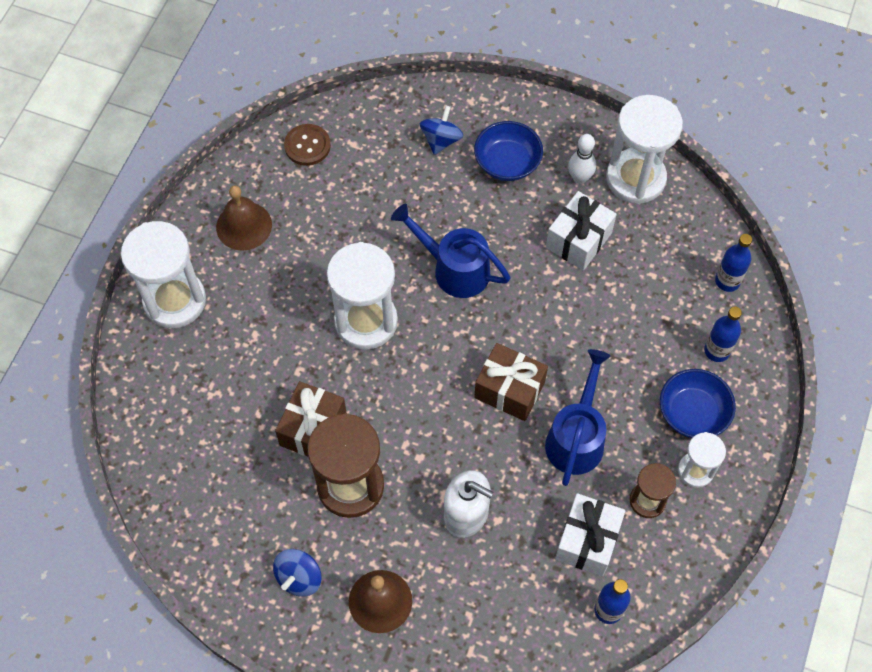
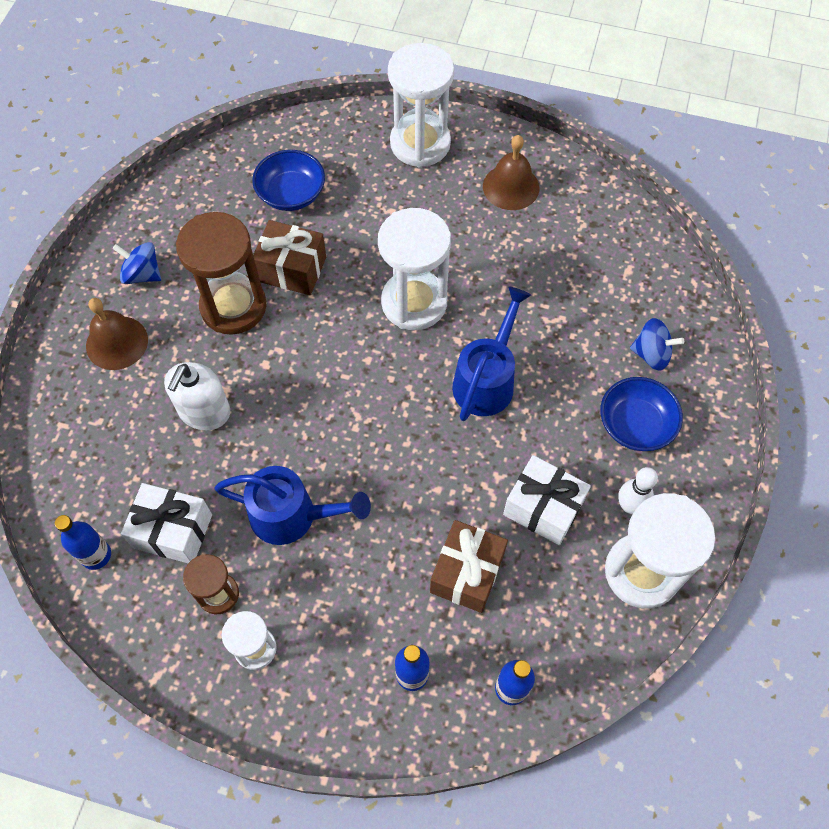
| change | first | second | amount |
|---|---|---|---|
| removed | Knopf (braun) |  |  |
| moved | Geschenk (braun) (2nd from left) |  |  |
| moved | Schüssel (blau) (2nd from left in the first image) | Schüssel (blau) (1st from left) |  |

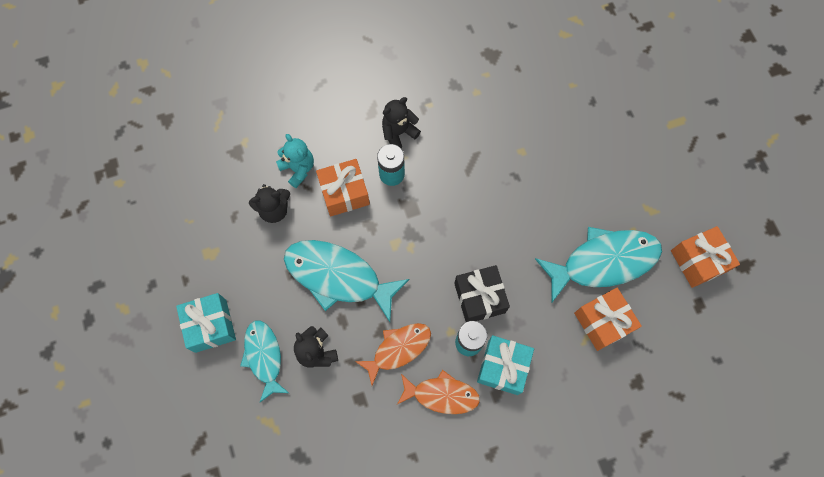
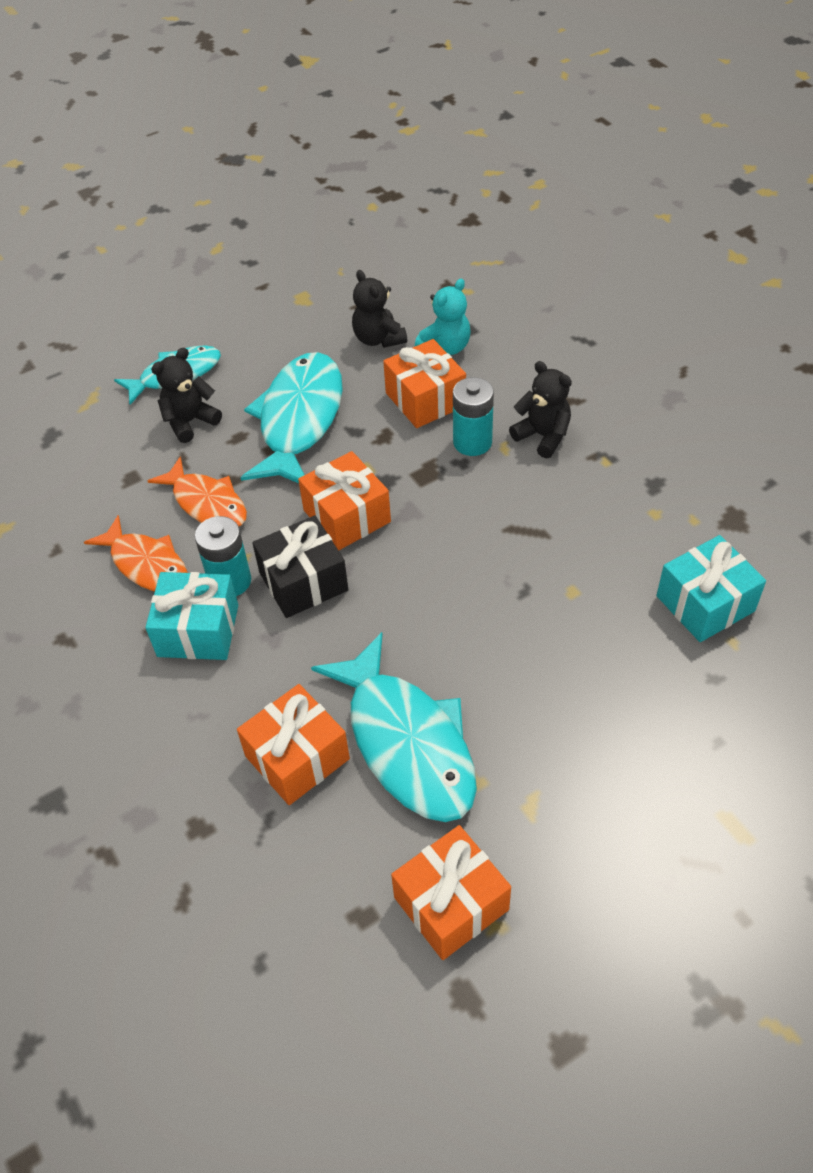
| change | first | second | amount |
|---|---|---|---|
| added |  | Geschenk (orange) (2nd from left) |  |
| moved | Geschenk (türkis) (1st from left in the first image) | Geschenk (türkis) (2nd from left) |  |
| turned | Fisch (orange) (2nd from left in the first image) | Fisch (orange) (1st from left) | 45 degrees counterclockwise |

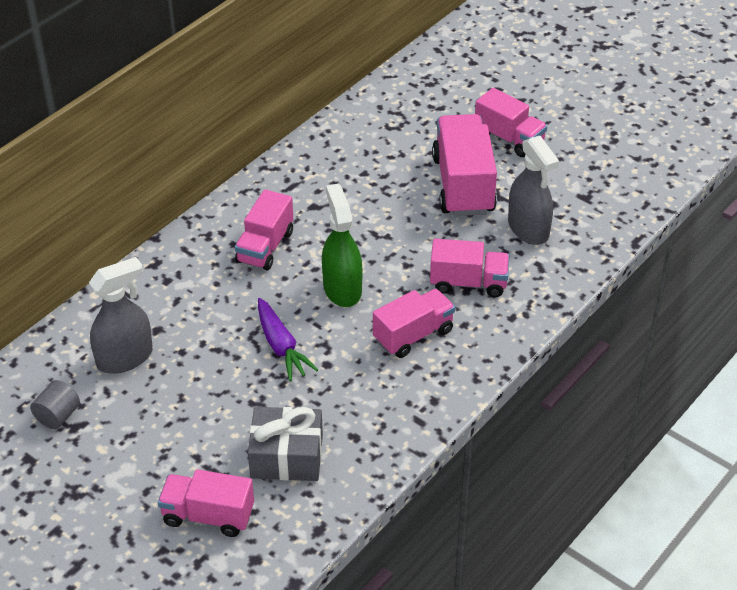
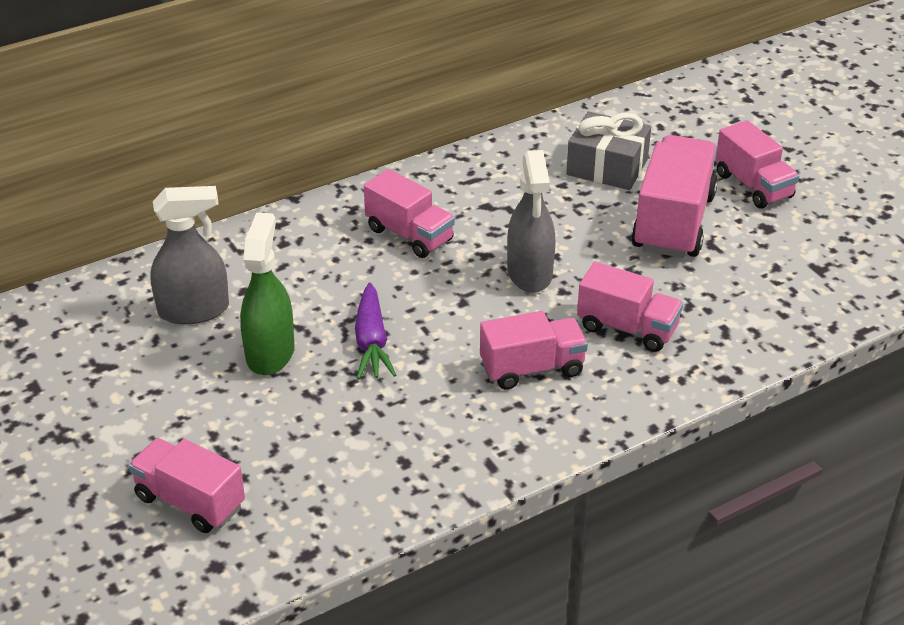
| change | first | second | amount |
|---|---|---|---|
| removed | Vollzylinder (grau) |  |  |
| moved | Geschenk (grau) |  |  |
| moved | Sprühflasche (grün) |  |  |
| moved | Sprühflasche (grau) (2nd from left) |  |  |
| turned | Lastwagen (rosa) (2nd from left) |  | 90 degrees counterclockwise |

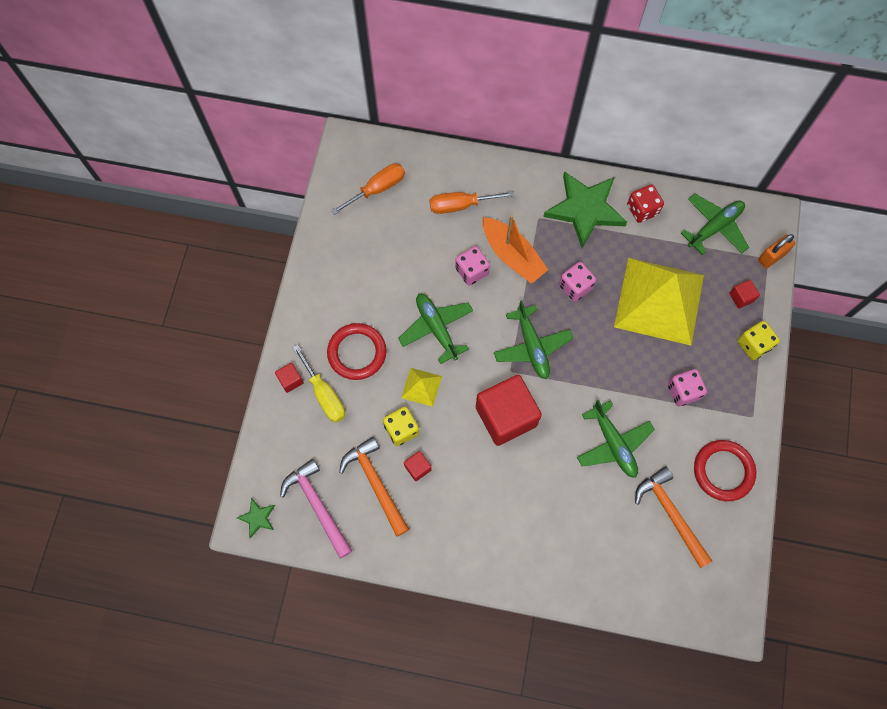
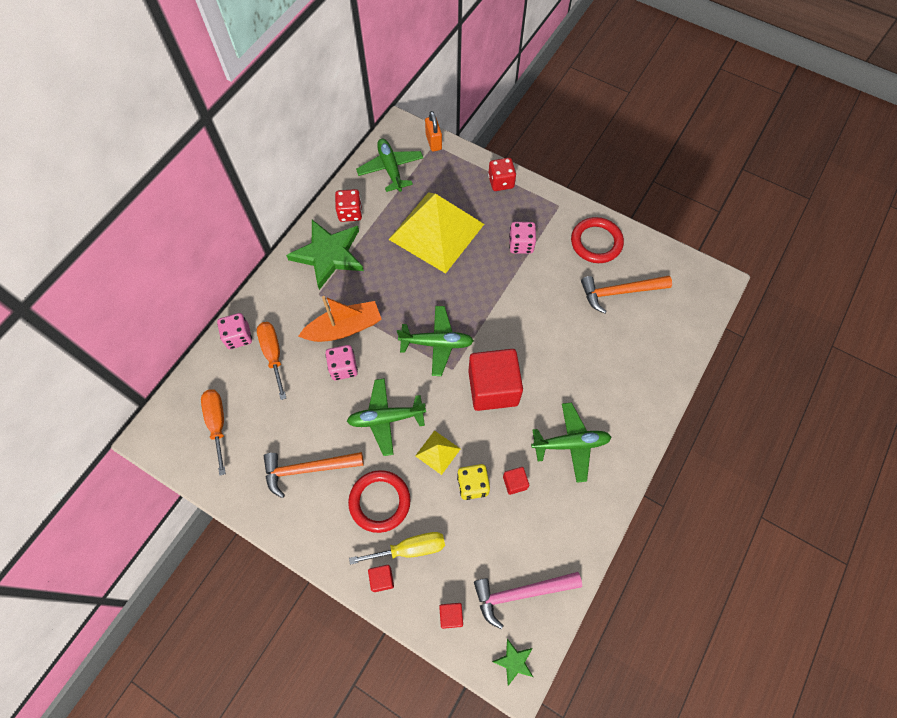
| change | first | second | amount |
|---|---|---|---|
| moved | Hammer (orange) (1st from left) |  |  |
| moved | Spielwürfel (rosa) (2nd from left in the first image) | Spielwürfel (rosa) (1st from left) |  |
| moved | Flugzeug (grün) (3rd from left in the first image) | Flugzeug (grün) (4th from left) |  |
| moved | Kubus (rot) (4th from left in the first image) | Kubus (rot) (2nd from left) |  |
| recoloured | Spielwürfel (gelb) (2nd from left) | Spielwürfel (rot) (2nd from left) |  |
| turned | Schraubenzieher (orange) (2nd from left) |  | 150 degrees clockwise |

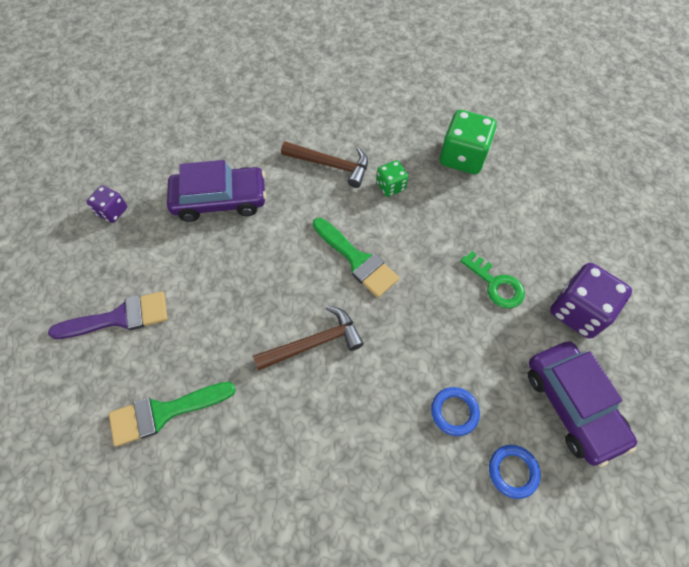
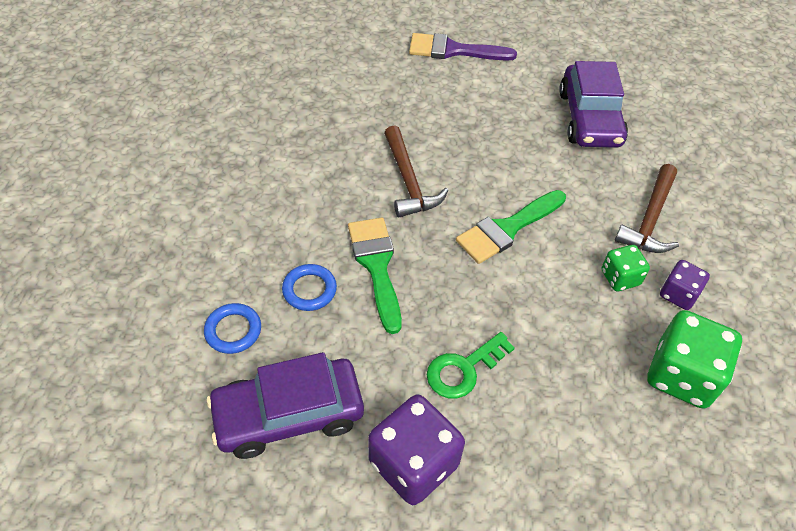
| change | first | second | amount |
|---|---|---|---|
| moved | Spielwürfel (lila) (1st from left in the first image) | Spielwürfel (lila) (2nd from left) |  |
| moved | Pinsel (grün) (1st from left) |  |  |
| turned | Pinsel (lila) |  | 105 degrees clockwise |

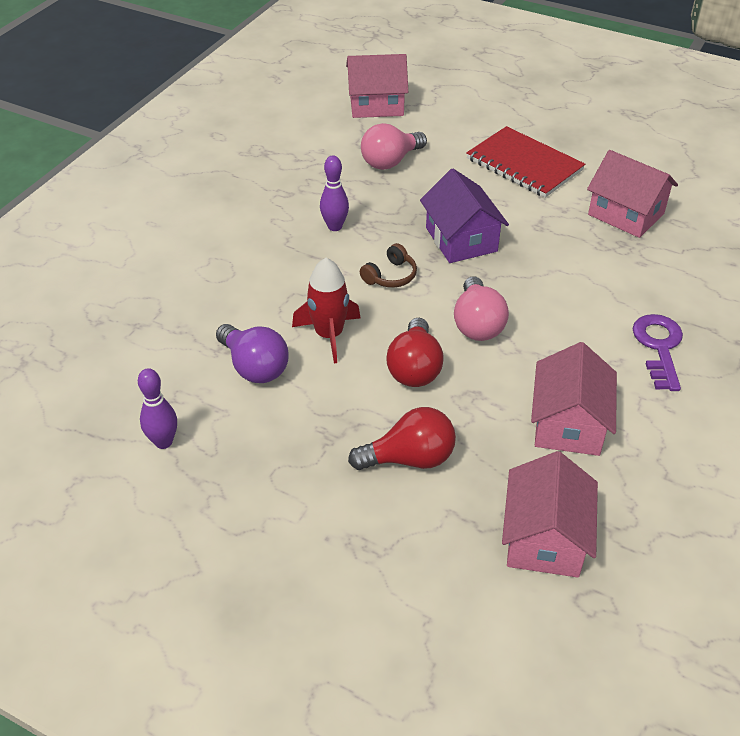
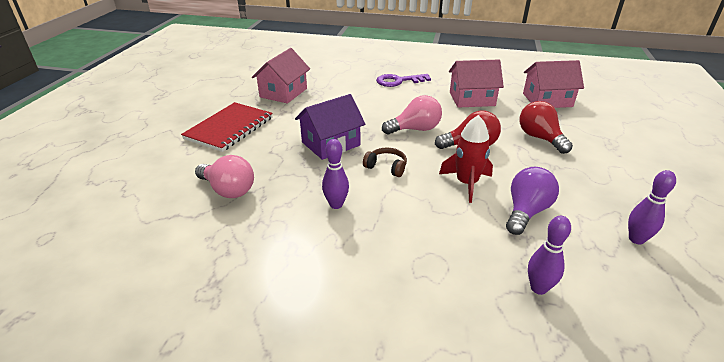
| change | first | second | amount |
|---|---|---|---|
| removed | Haus (rosa) (1st from left) |  |  |
| added |  | Bowlingkegel (lila) (2nd from left) |  |

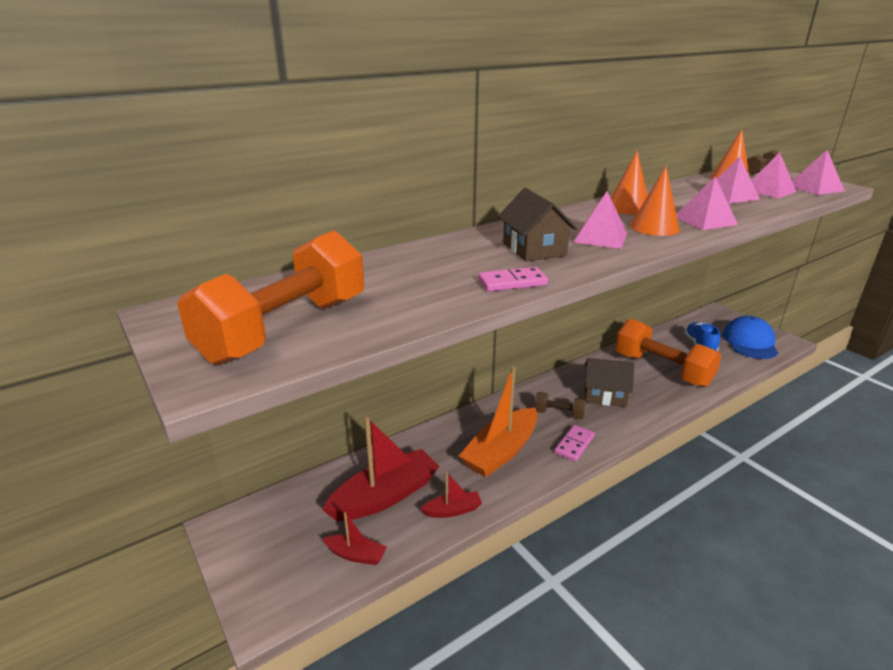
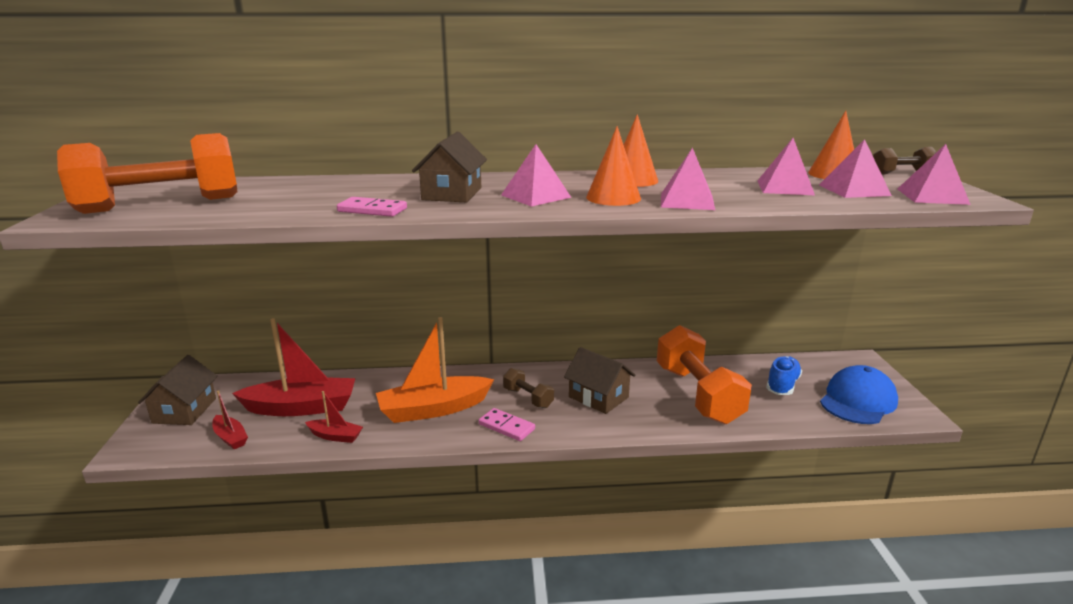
| change | first | second | amount |
|---|---|---|---|
| added |  | Haus (braun) (1st from left) |  |
| turned | Dominostein (rosa) (2nd from left) |  | 60 degrees clockwise |

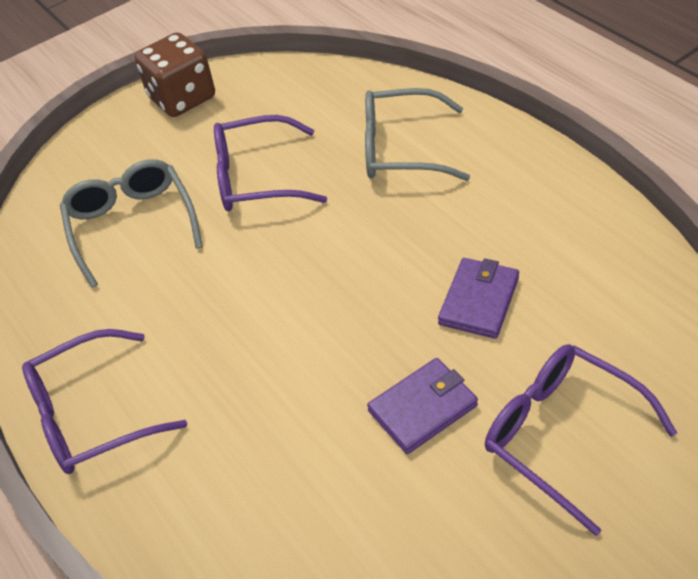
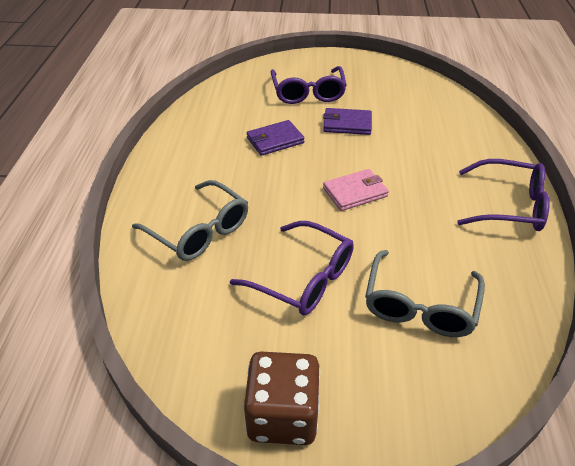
| change | first | second | amount |
|---|---|---|---|
| added |  | Geldbörse (rosa) |  |

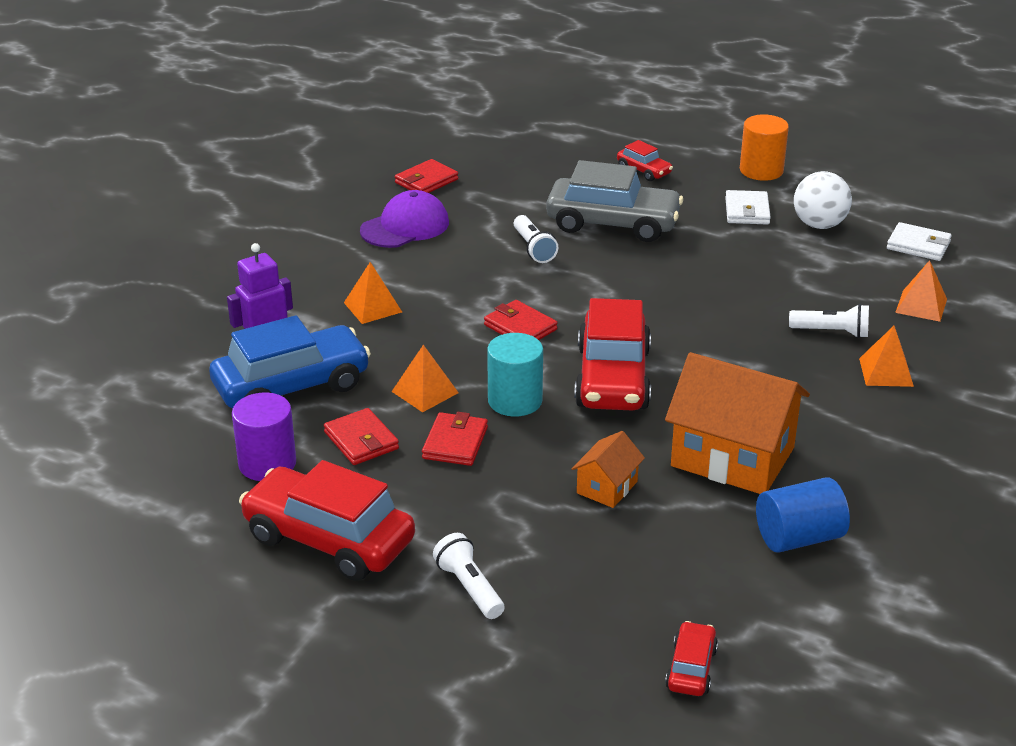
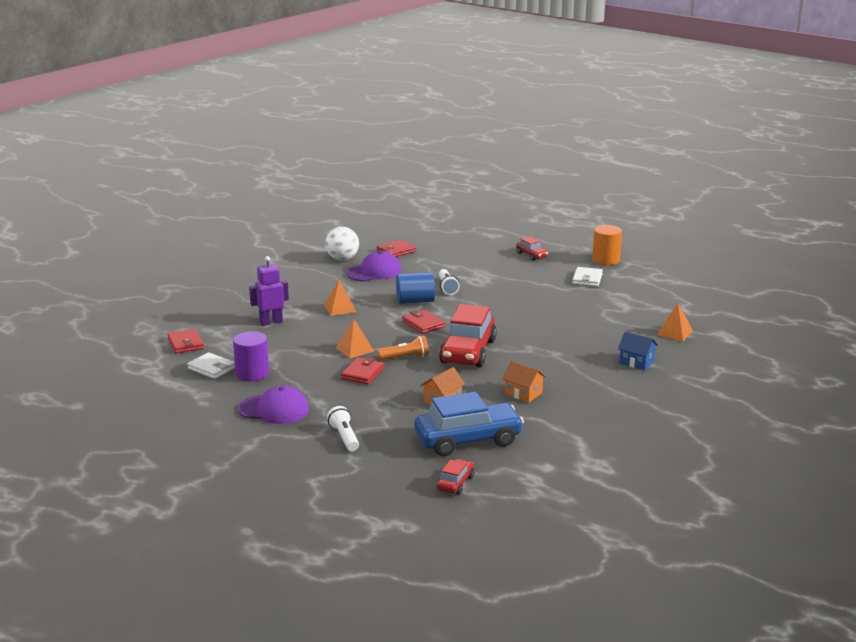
| change | first | second | amount |
|---|---|---|---|
| removed | Auto (grau) |  |  |
| removed | Taschenlampe (weiß) (3rd from left) |  |  |
| moved | Auto (blau) |  |  |
| moved | Geldbörse (rot) (1st from left) |  |  |
| moved | Vollzylinder (blau) |  |  |
| moved | Ball (weiß) |  |  |
| moved | Geldbörse (weiß) (2nd from left in the first image) | Geldbörse (weiß) (1st from left) |  |
| replaced | Auto (rot) (1st from left) | Kappe (lila) (1st from left) |  |
| replaced | Vollzylinder (türkis) | Taschenlampe (orange) |  |
| replaced | Pyramide (orange) (3rd from left) | Haus (blau) |  |
| resized | Haus (orange) (2nd from left) |  | x0.48 |

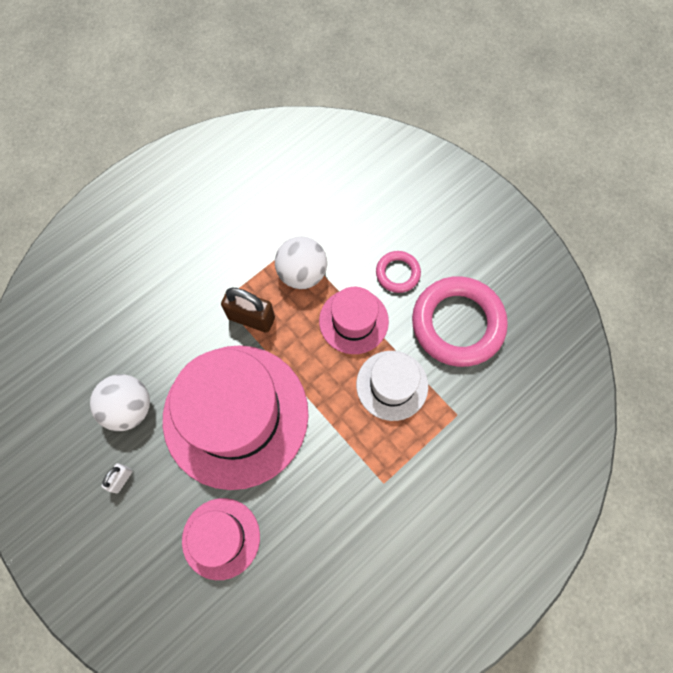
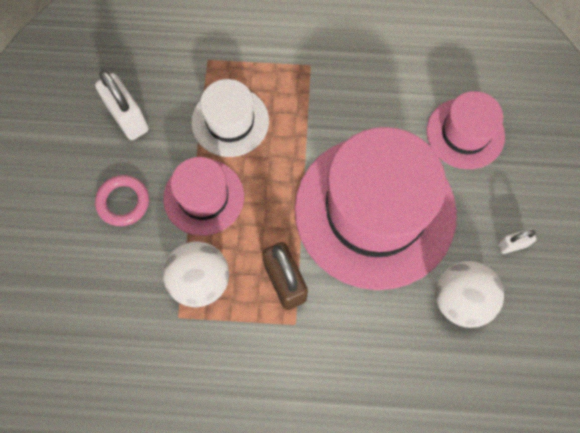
| change | first | second | amount |
|---|---|---|---|
| replaced | Ring (rosa) (2nd from left) | Vorhängeschloss (weiß) (1st from left) |  |

